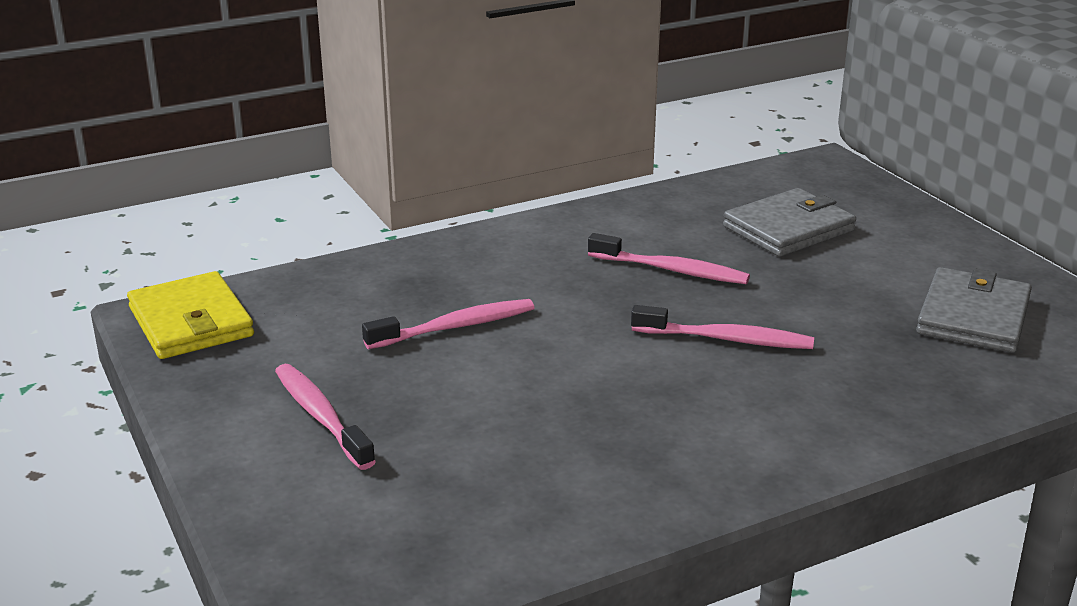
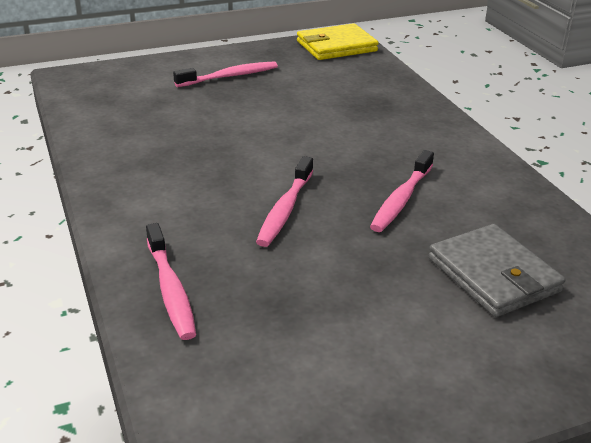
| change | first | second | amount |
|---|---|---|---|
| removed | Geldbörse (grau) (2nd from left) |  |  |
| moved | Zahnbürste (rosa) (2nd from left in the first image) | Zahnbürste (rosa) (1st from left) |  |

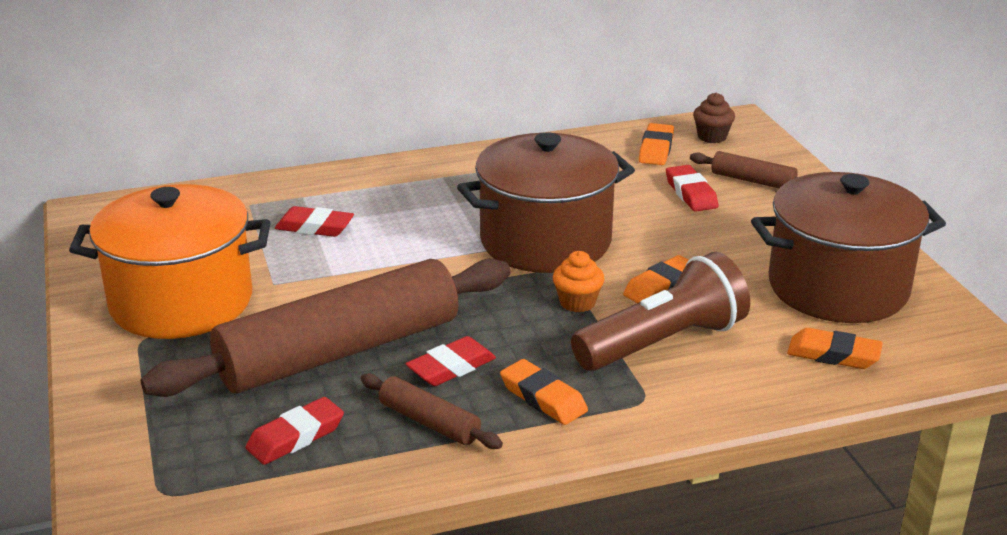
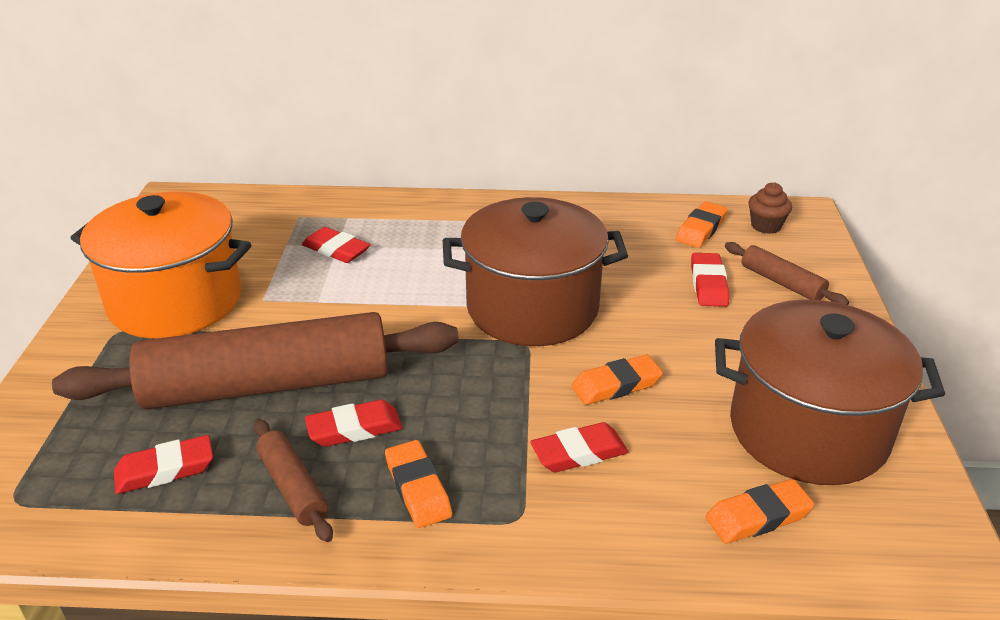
| change | first | second | amount |
|---|---|---|---|
| removed | Muffin (orange) |  |  |
| replaced | Taschenlampe (braun) | Radiergummi (rot) (4th from left) |  |
| turned | Radiergummi (orange) (4th from left) |  | 60 degrees counterclockwise |

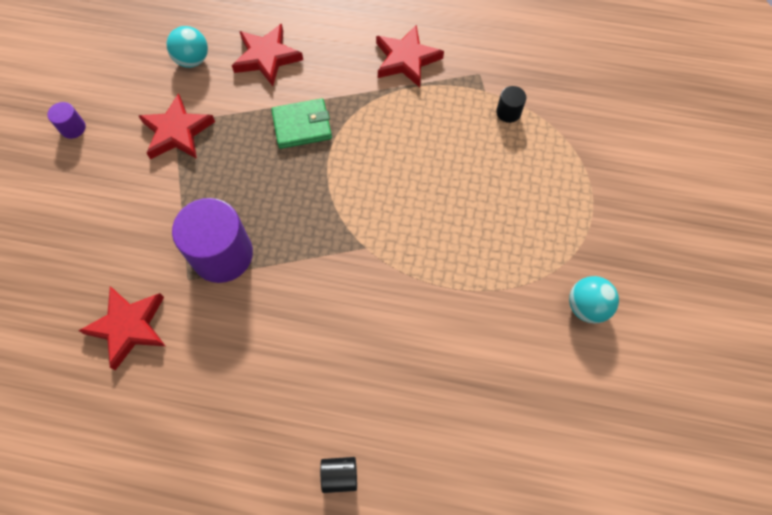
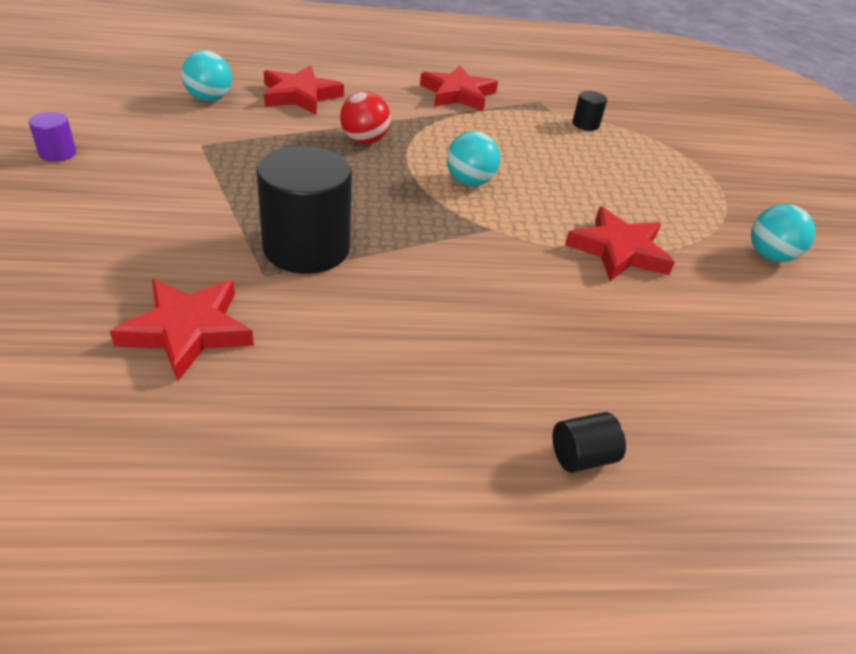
| change | first | second | amount |
|---|---|---|---|
| added |  | Ball (türkis) (2nd from left) |  |
| moved | Stern (rot) (2nd from left in the first image) | Stern (rot) (4th from left) |  |
| replaced | Geldbörse (grün) | Ball (rot) |  |
| recoloured | Vollzylinder (lila) (2nd from left) | Vollzylinder (schwarz) (1st from left) |  |

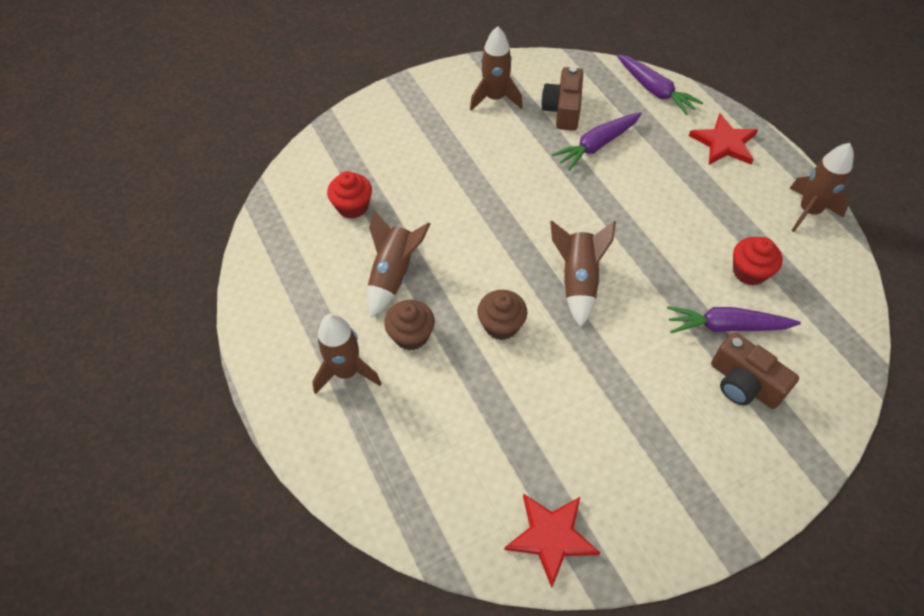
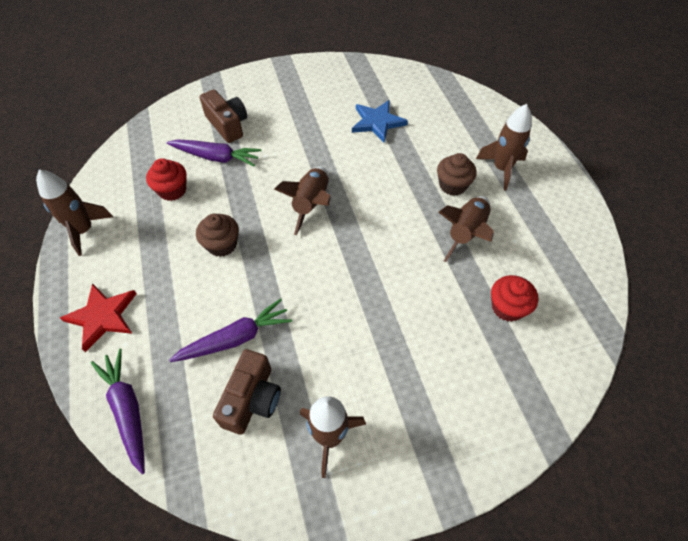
| change | first | second | amount |
|---|---|---|---|
| removed | Stern (rot) (1st from left) |  |  |
| added |  | Stern (blau) |  |
| moved | Muffin (braun) (2nd from left in the first image) | Muffin (braun) (1st from left) |  |

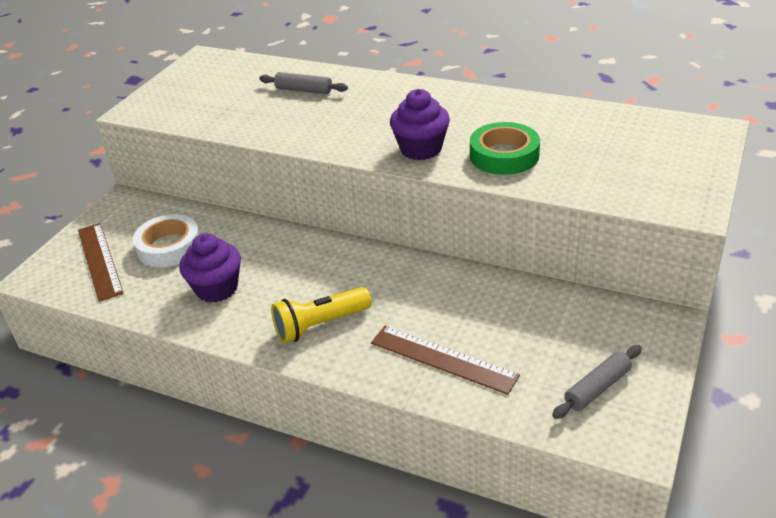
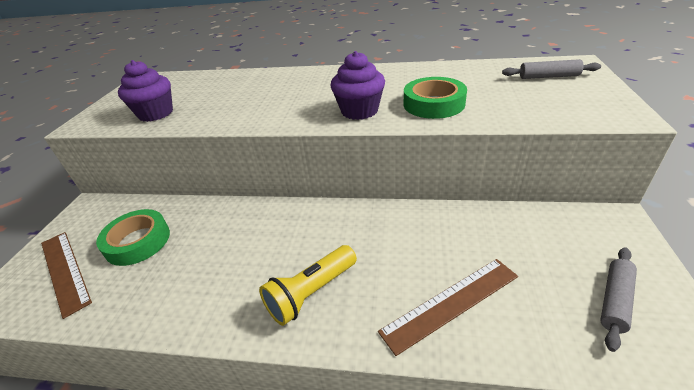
| change | first | second | amount |
|---|---|---|---|
| moved | Muffin (lila) (1st from left) |  |  |
| moved | Nudelholz (grau) (1st from left) |  |  |
| recoloured | Klebeband (weiß) | Klebeband (grün) (1st from left) |  |
| turned | Lineal (braun) (2nd from left) |  | 45 degrees counterclockwise |

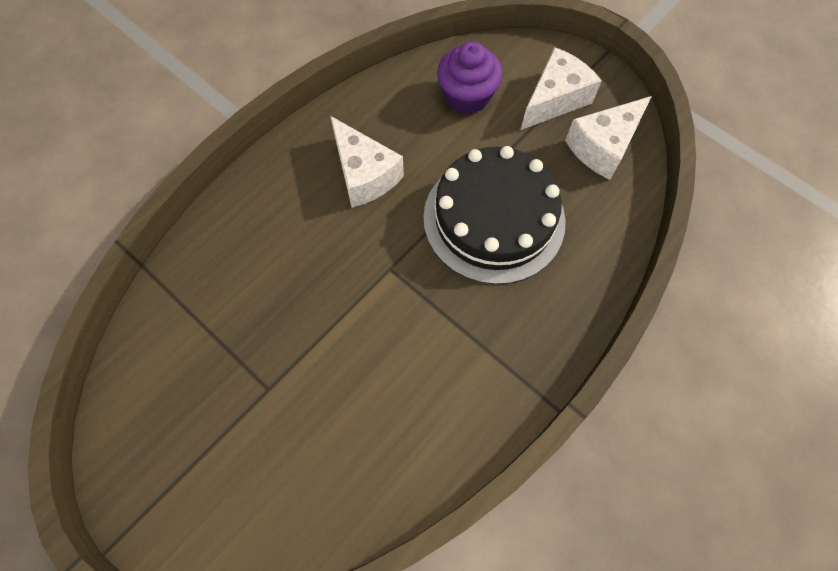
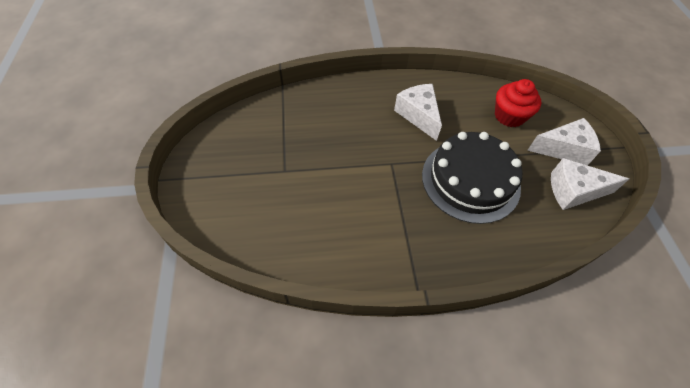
| change | first | second | amount |
|---|---|---|---|
| recoloured | Muffin (lila) | Muffin (rot) |  |
| turned | Käse (weiß) (1st from left) |  | 150 degrees clockwise |

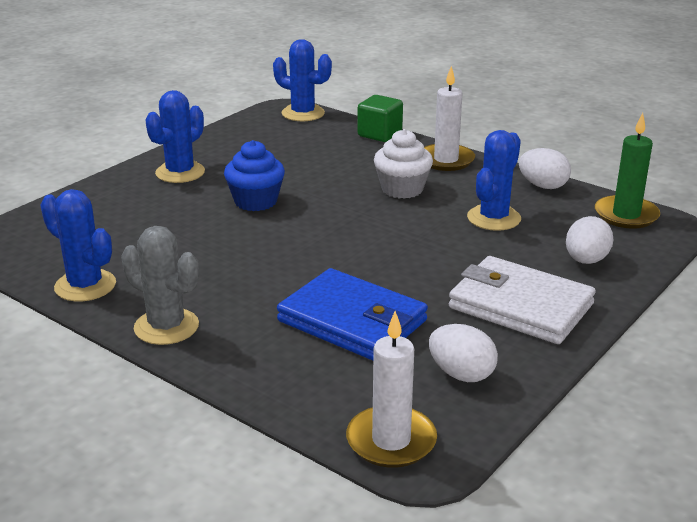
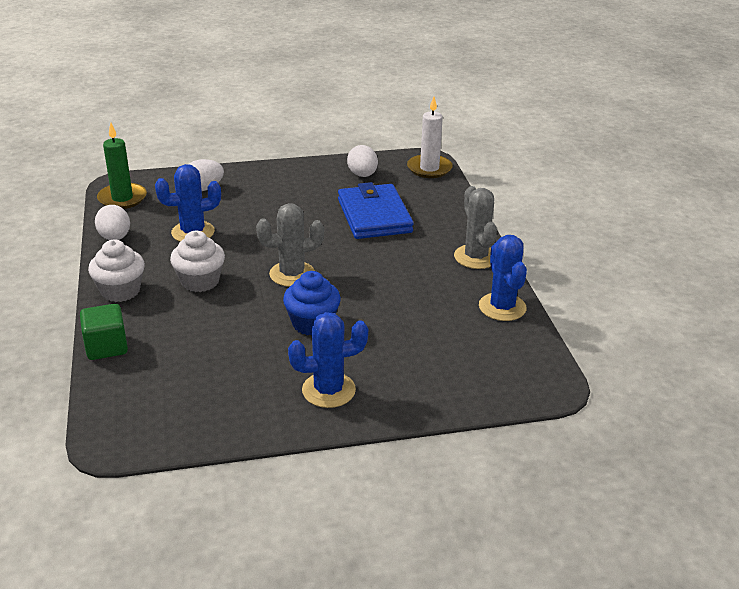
| change | first | second | amount |
|---|---|---|---|
| removed | Kaktus (blau) (3rd from left) |  |  |
| removed | Geldbörse (weiß) |  |  |
| added |  | Kaktus (grau) (1st from left) |  |
| replaced | Kerze (weiß) (2nd from left) | Muffin (weiß) (1st from left) |  |

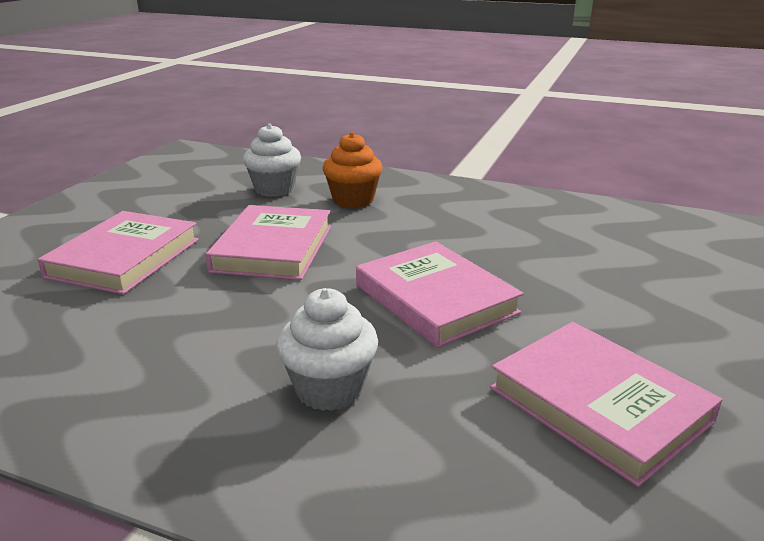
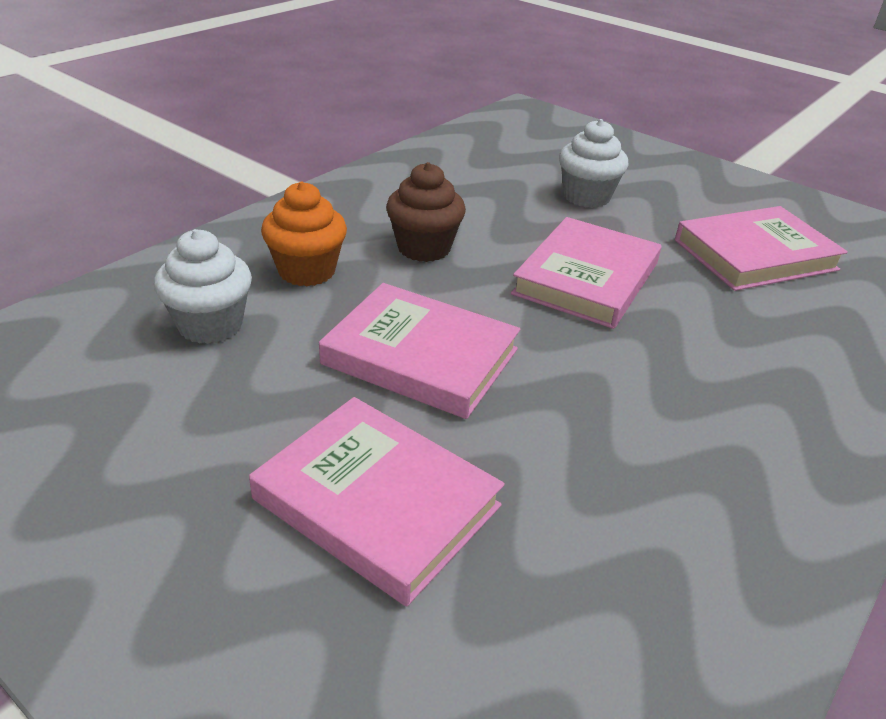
| change | first | second | amount |
|---|---|---|---|
| added |  | Muffin (braun) |  |
| moved | Muffin (weiß) (2nd from left) |  |  |
| turned | Buch (rosa) (3rd from left) |  | 45 degrees counterclockwise |

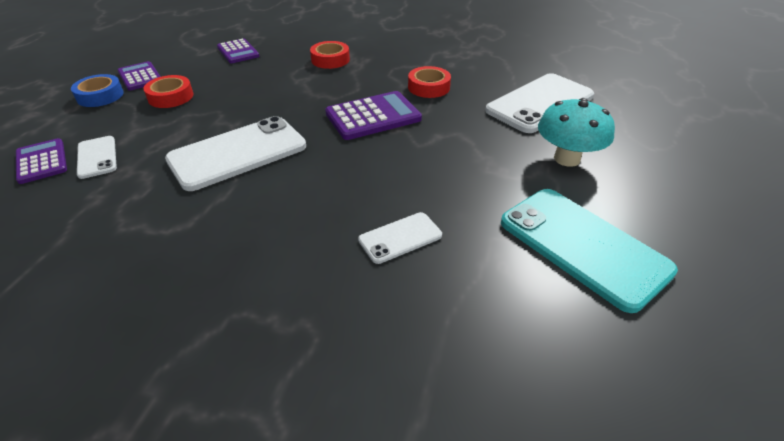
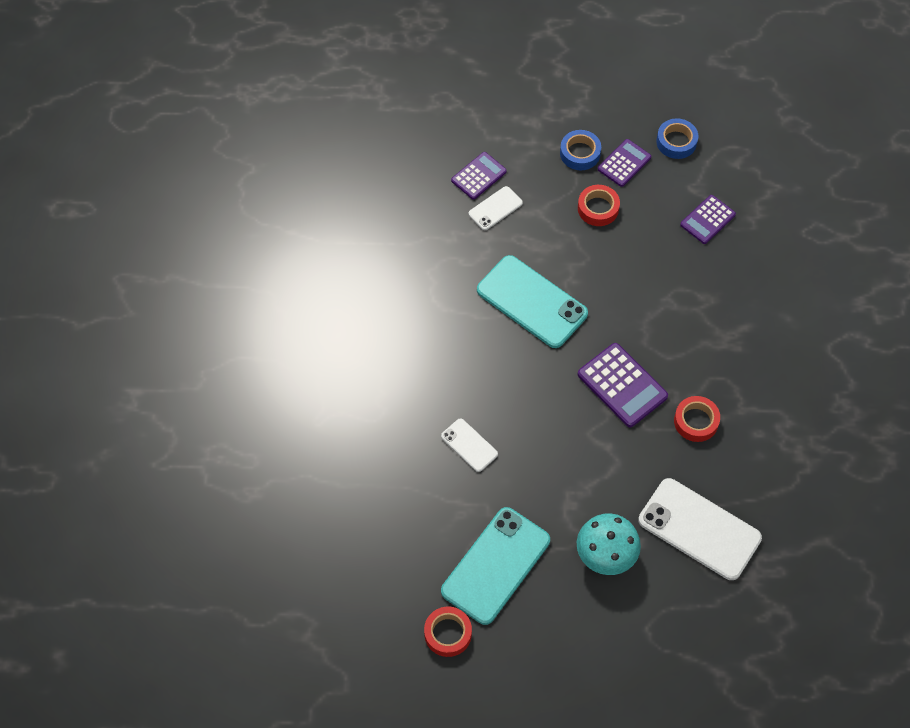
| change | first | second | amount |
|---|---|---|---|
| added |  | Klebeband (blau) (2nd from left) |  |
| moved | Klebeband (rot) (2nd from left in the first image) | Klebeband (rot) (1st from left) |  |
| recoloured | Handy (weiß) (2nd from left) | Handy (türkis) (2nd from left) |  |

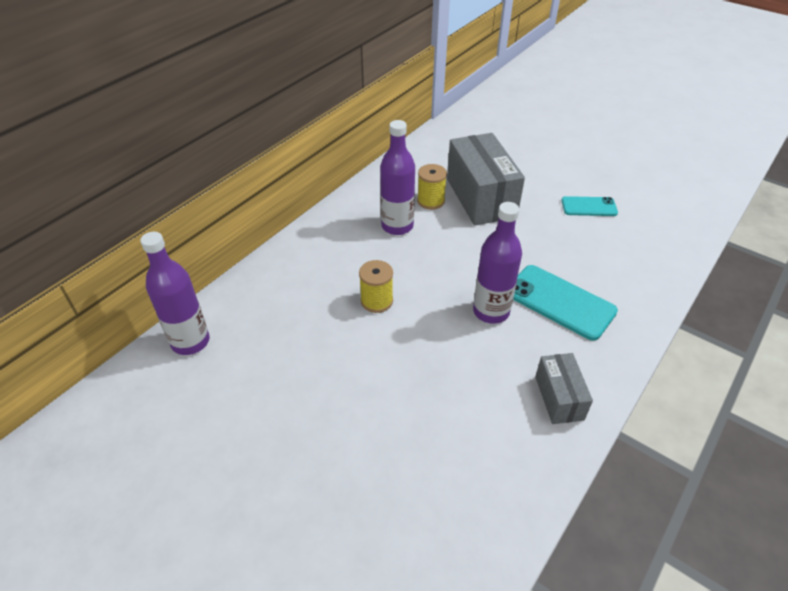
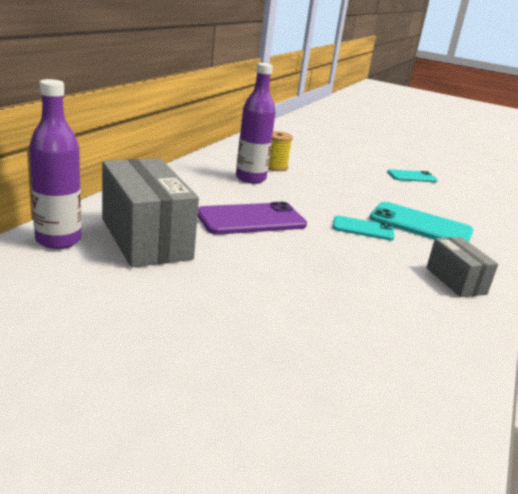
| change | first | second | amount |
|---|---|---|---|
| moved | Schachtel (grau) (1st from left) |  |  |
| replaced | Garnrolle (gelb) (1st from left) | Handy (lila) |  |
| replaced | Flasche (lila) (3rd from left) | Handy (türkis) (1st from left) |  |

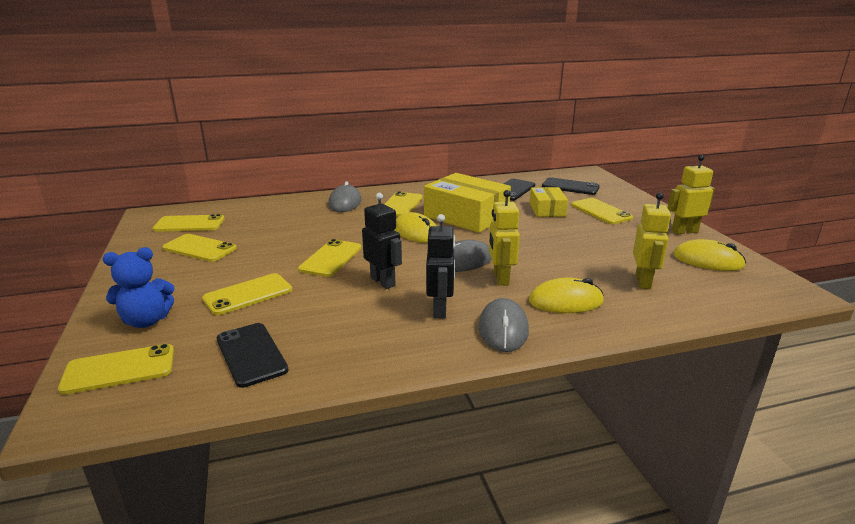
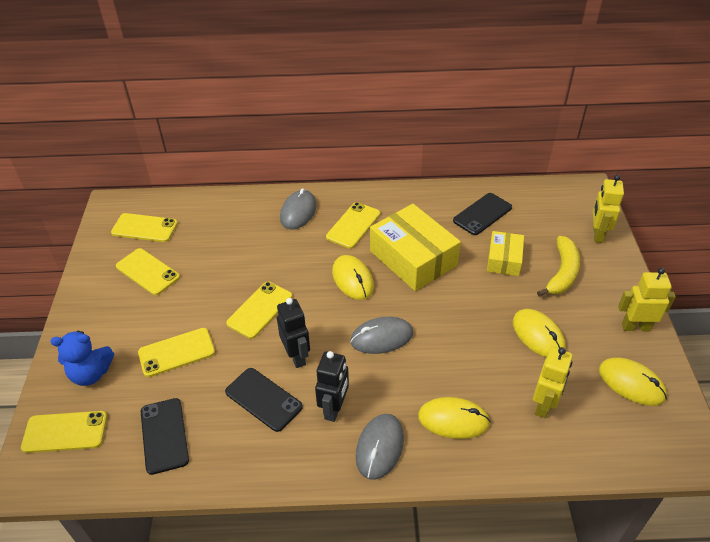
| change | first | second | amount |
|---|---|---|---|
| added |  | Computermaus (gelb) (3rd from left) |  |
| moved | Roboter (gelb) (1st from left in the first image) | Roboter (gelb) (2nd from left) |  |
| moved | Handy (schwarz) (3rd from left in the first image) | Handy (schwarz) (2nd from left) |  |
| replaced | Handy (gelb) (7th from left) | Banane (gelb) |  |

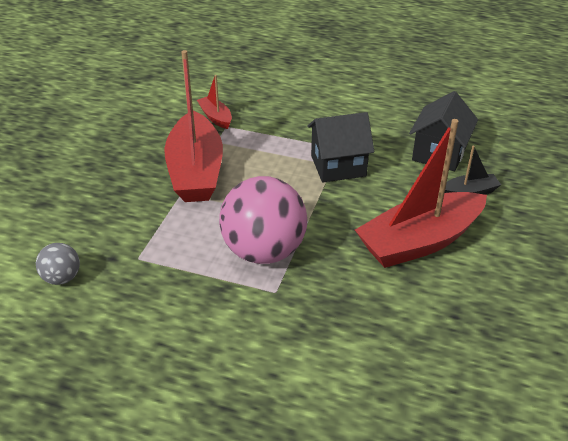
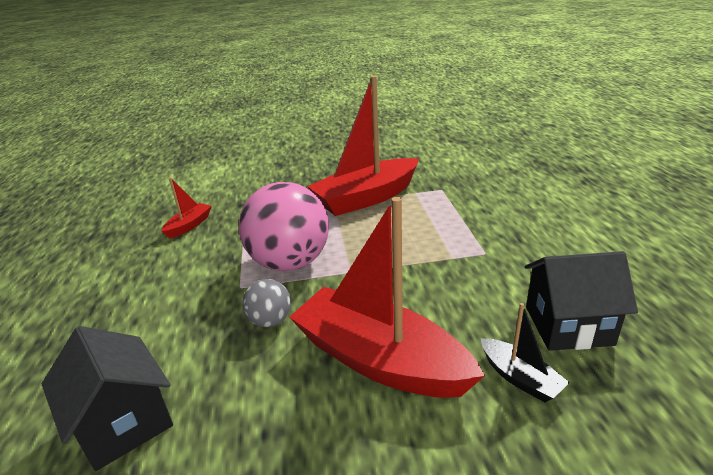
| change | first | second | amount |
|---|---|---|---|
| moved | Ball (grau) |  |  |
| moved | Boot (rot) (2nd from left in the first image) | Boot (rot) (1st from left) |  |
| moved | Haus (schwarz) (1st from left) |  |  |

